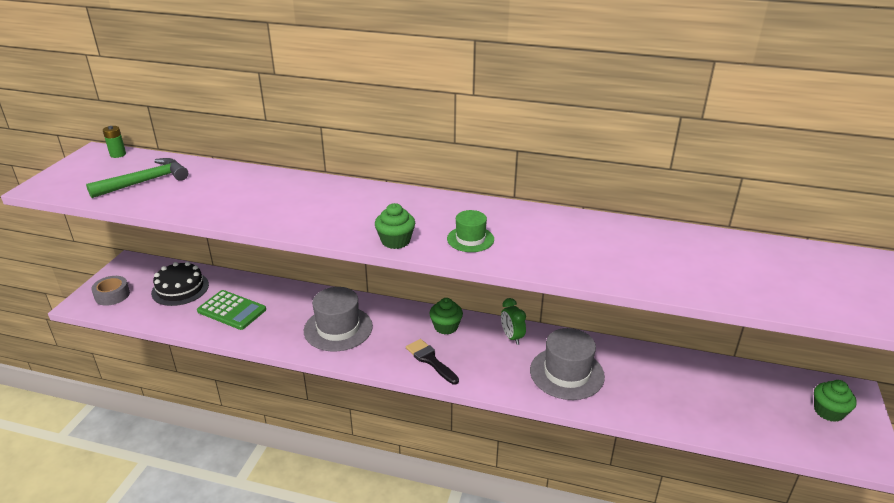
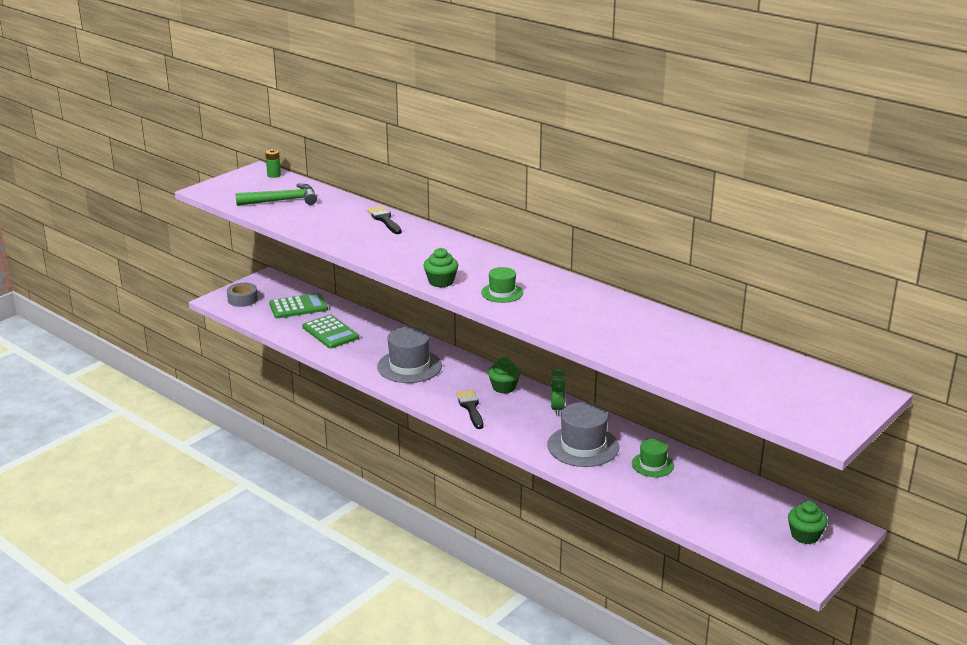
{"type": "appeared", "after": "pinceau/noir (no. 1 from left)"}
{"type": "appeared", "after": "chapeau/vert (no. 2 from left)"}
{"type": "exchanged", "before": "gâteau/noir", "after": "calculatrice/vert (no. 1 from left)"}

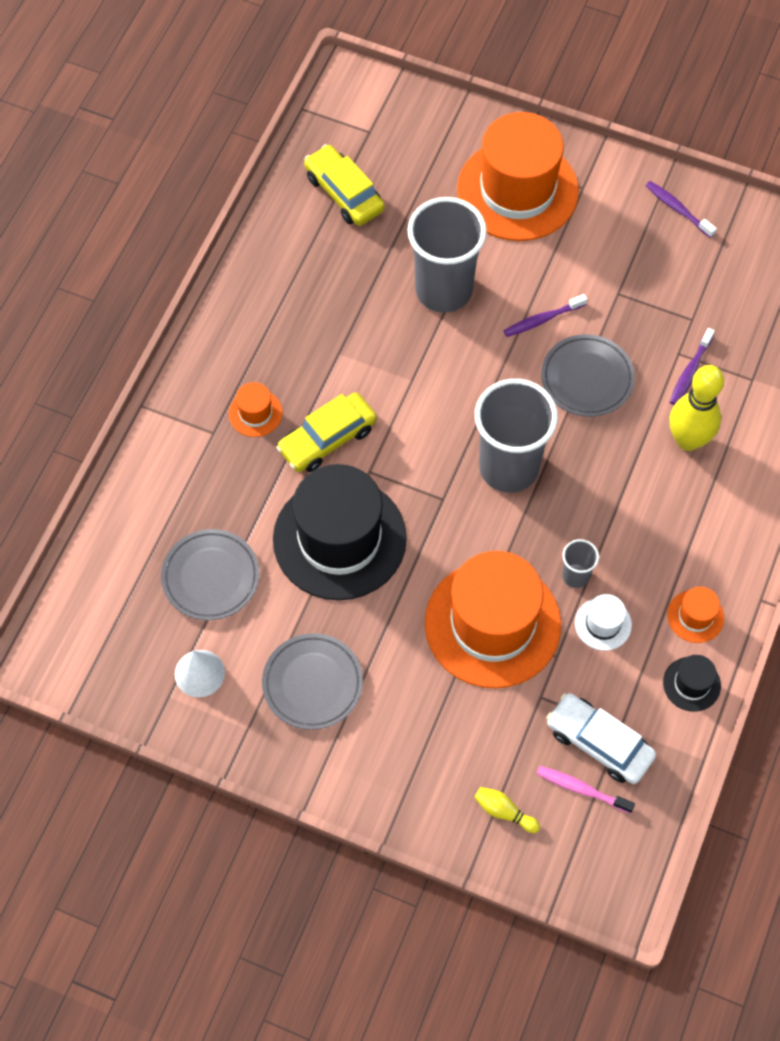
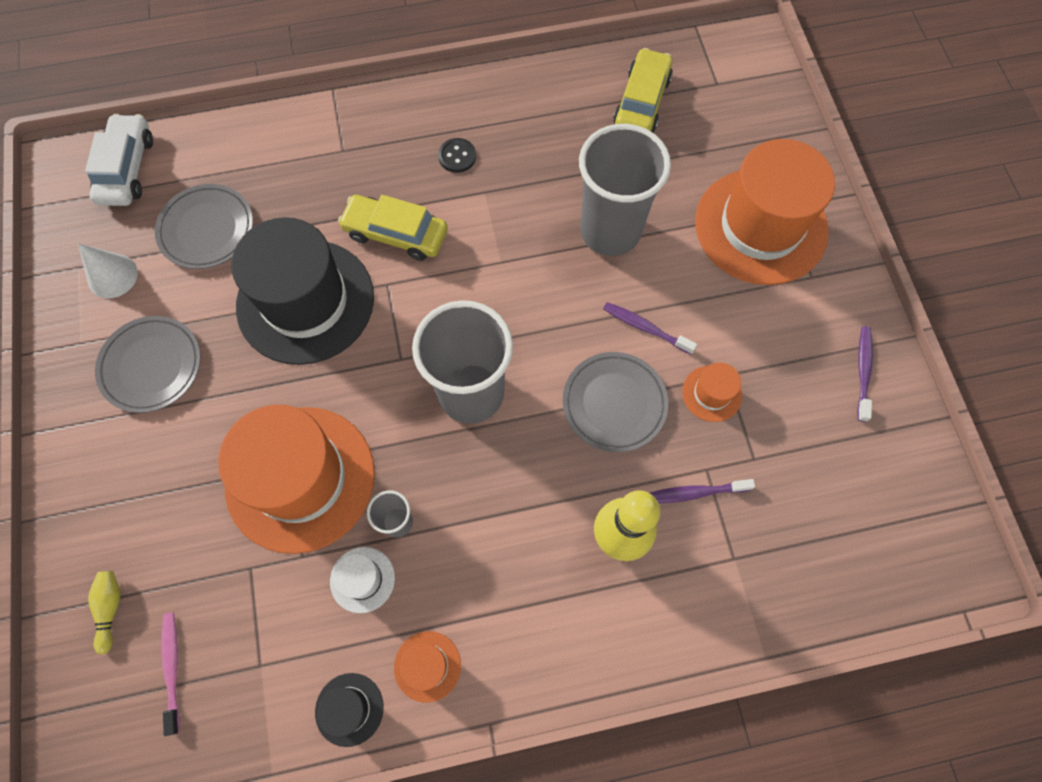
{"type": "appeared", "after": "bouton/noir"}
{"type": "relocated", "before": "chapeau/orange (no. 1 from left in the first image)", "after": "chapeau/orange (no. 3 from left)"}
{"type": "relocated", "before": "voiture/blanc"}

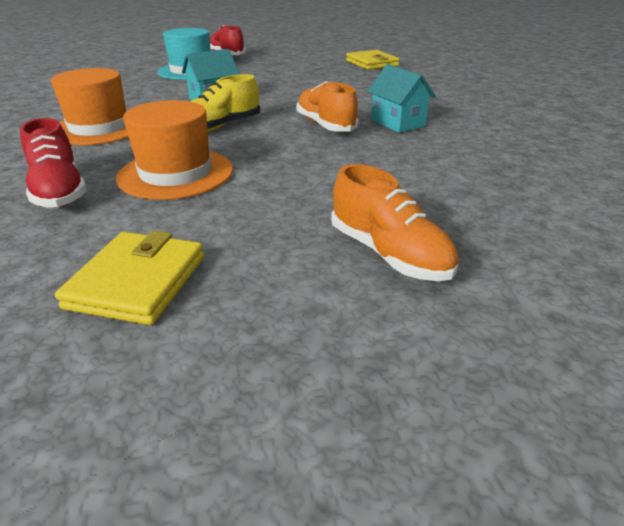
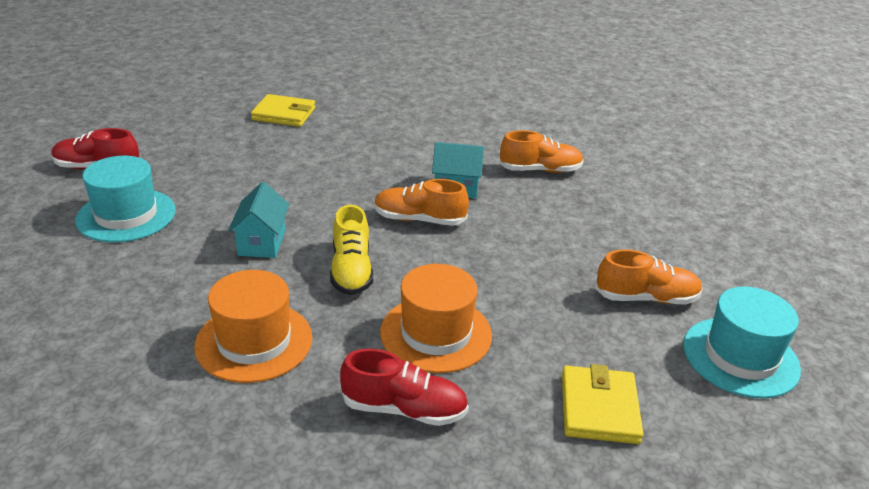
{"type": "appeared", "after": "chaussure/orange (no. 2 from left)"}
{"type": "appeared", "after": "chapeau/turquoise (no. 2 from left)"}
{"type": "spun", "before": "portefeuille/jaune (no. 1 from left in the first image)", "turn": 45}

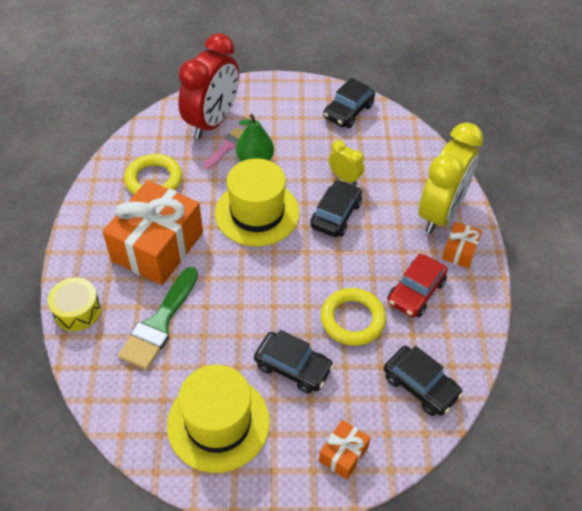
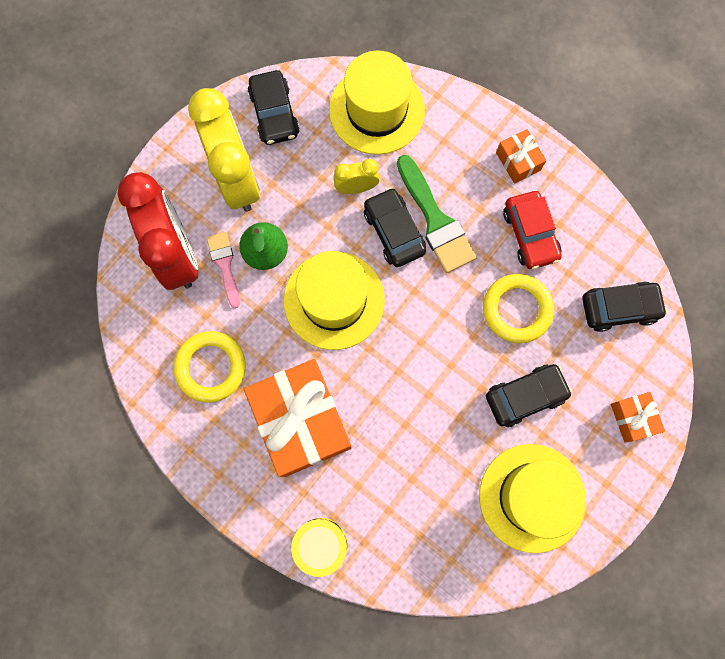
{"type": "appeared", "after": "chapeau/jaune (no. 2 from left)"}
{"type": "relocated", "before": "pinceau/vert"}
{"type": "relocated", "before": "réveil/jaune (no. 2 from left in the first image)", "after": "réveil/jaune (no. 1 from left)"}

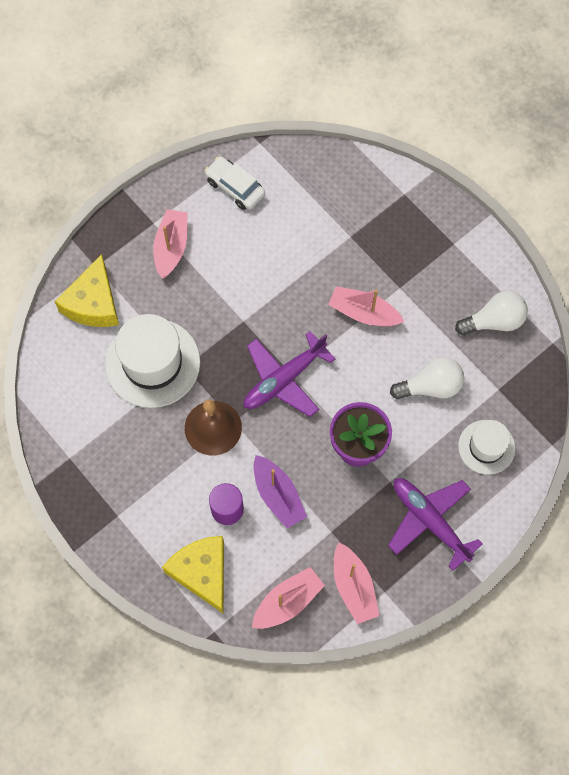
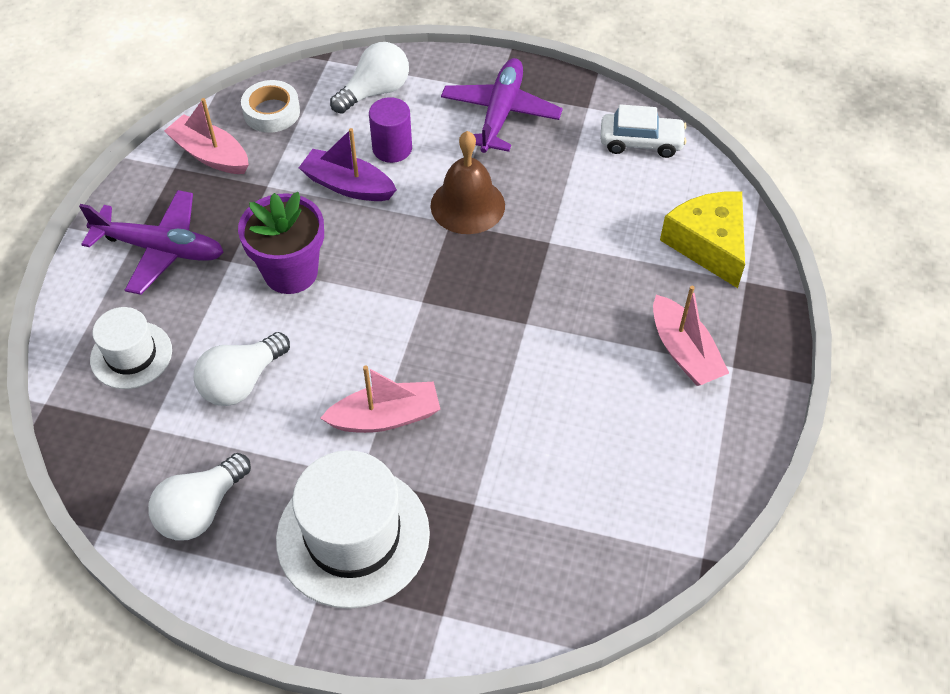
{"type": "relocated", "before": "chapeau/blanc (no. 1 from left in the first image)", "after": "chapeau/blanc (no. 2 from left)"}
{"type": "relocated", "before": "voiture/blanc"}
{"type": "relocated", "before": "avion/violet (no. 1 from left in the first image)", "after": "avion/violet (no. 2 from left)"}
{"type": "exchanged", "before": "fromage/jaune (no. 2 from left)", "after": "ampoule/blanc (no. 3 from left)"}
{"type": "exchanged", "before": "bateau/rose (no. 2 from left)", "after": "ruban adhésif/blanc"}

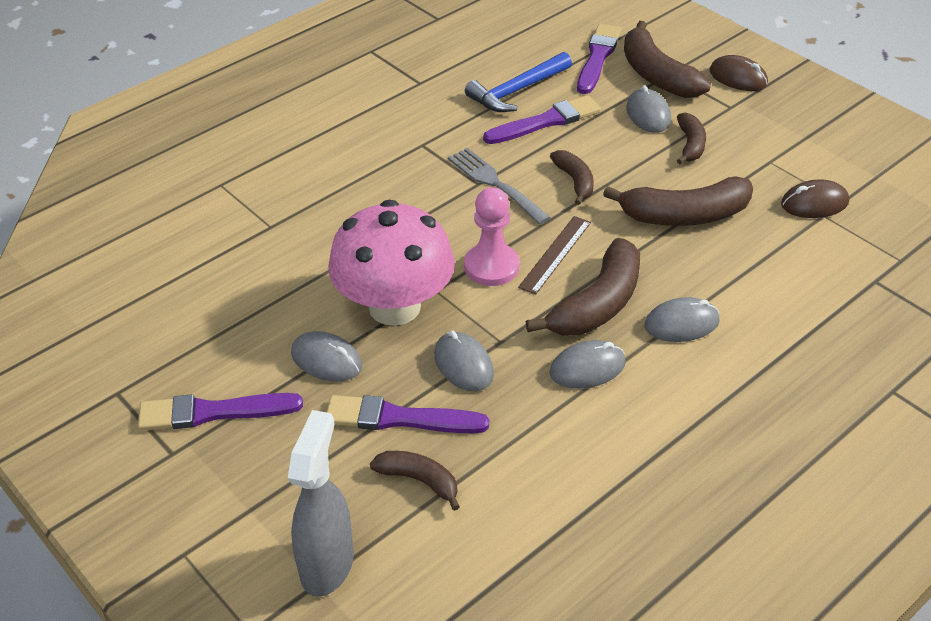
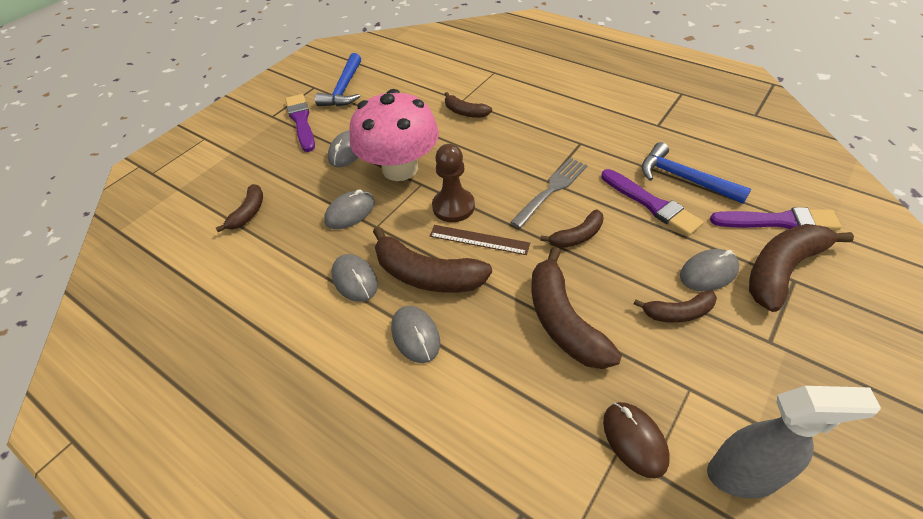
{"type": "missing", "before": "pinceau/violet (no. 2 from left)"}
{"type": "missing", "before": "souris/marron (no. 1 from left)"}
{"type": "appeared", "after": "marteau/bleu (no. 1 from left)"}
{"type": "appeared", "after": "banane/marron (no. 3 from left)"}
{"type": "relocated", "before": "vaporisateur/gris"}
{"type": "colour", "before": "pion/rose", "after": "pion/marron"}

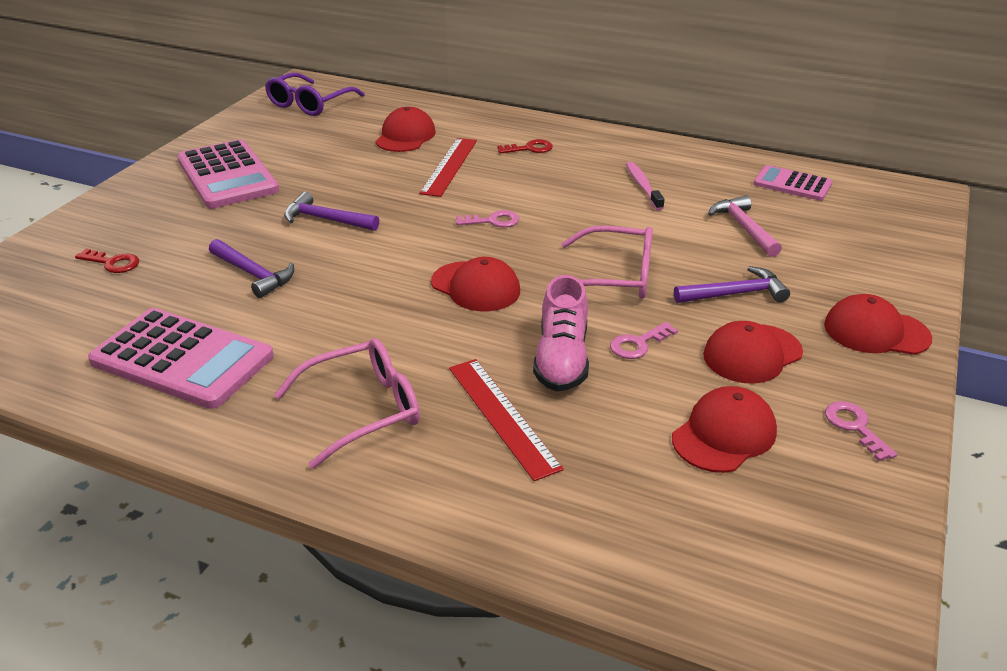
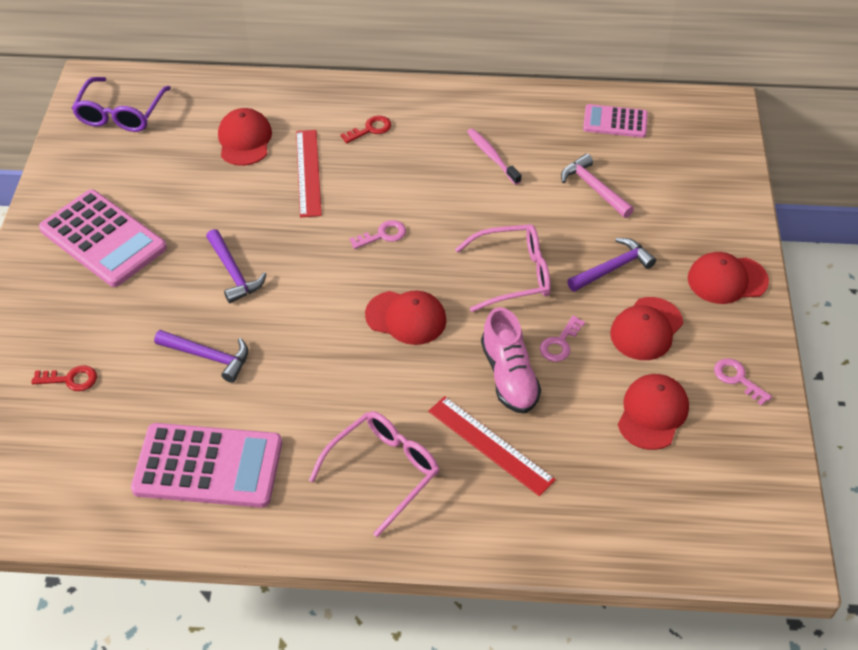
{"type": "spun", "before": "marteau/violet (no. 2 from left)", "turn": -120}

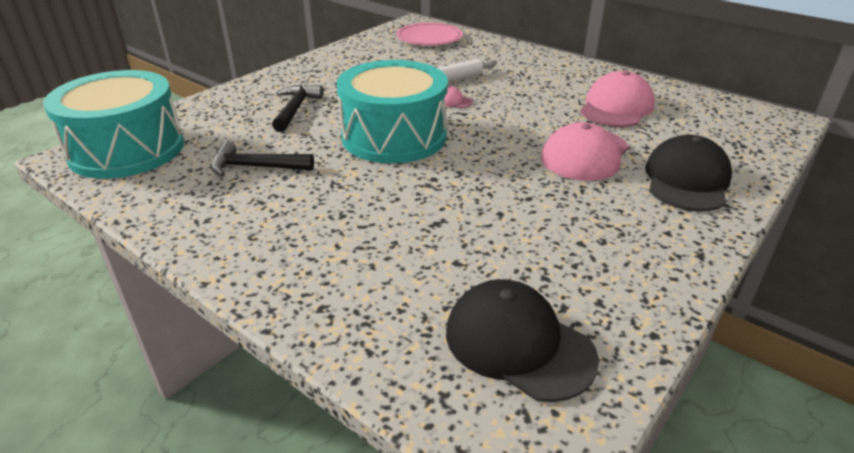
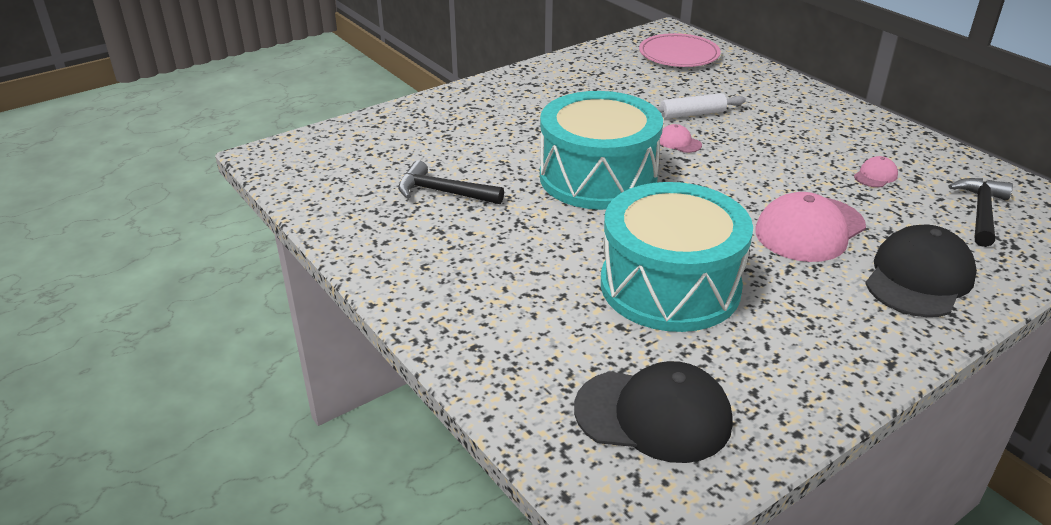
{"type": "relocated", "before": "tambour/turquoise (no. 1 from left in the first image)", "after": "tambour/turquoise (no. 2 from left)"}
{"type": "relocated", "before": "marteau/noir (no. 2 from left)"}
{"type": "spun", "before": "casquette/noir (no. 1 from left)", "turn": 135}
{"type": "size", "before": "casquette/rose (no. 3 from left)", "scale": 0.45}

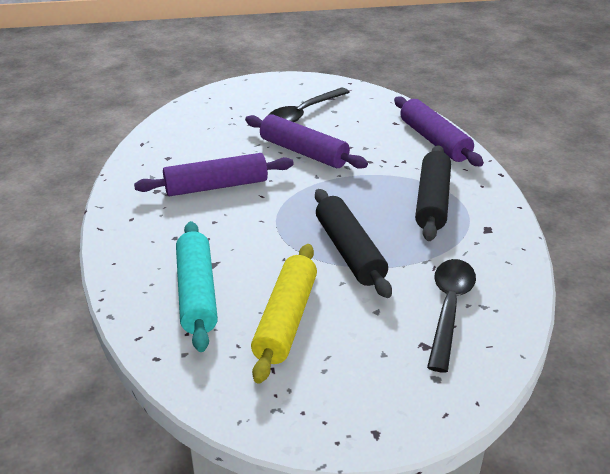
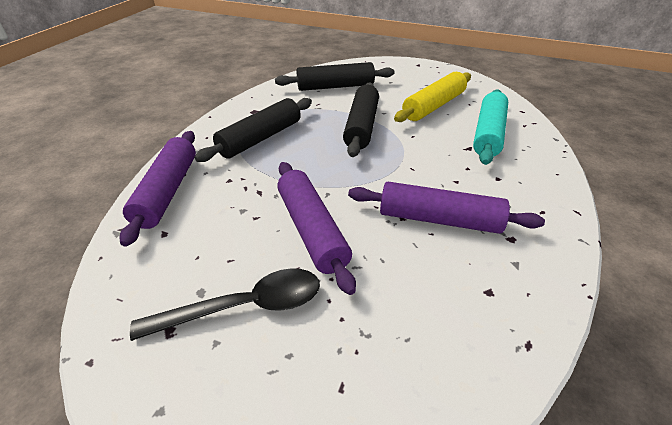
{"type": "exchanged", "before": "cuillère/noir (no. 2 from left)", "after": "rouleau à pâtisserie/noir (no. 2 from left)"}

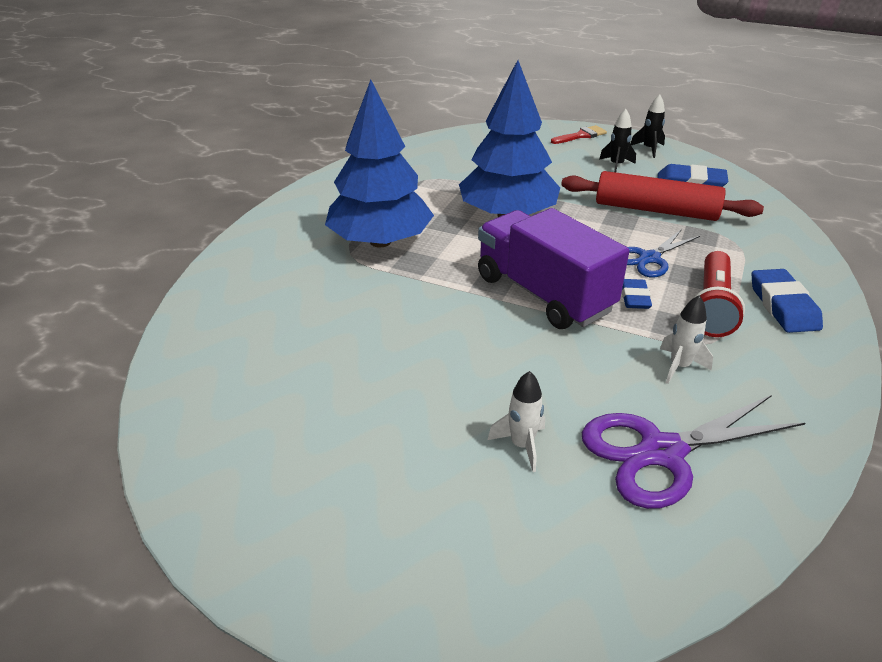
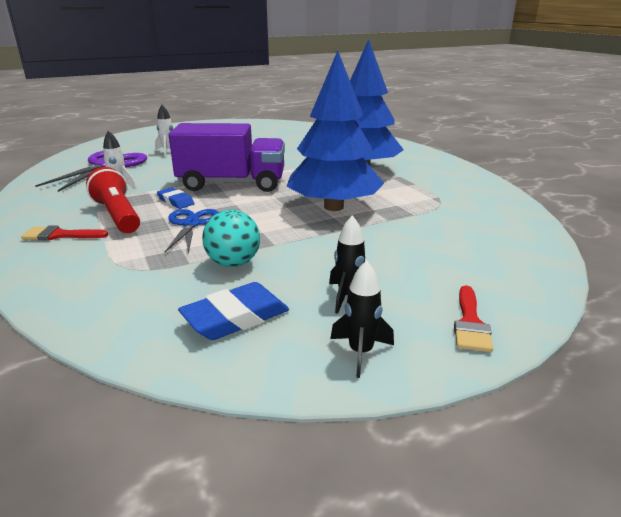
{"type": "exchanged", "before": "rouleau à pâtisserie/rouge", "after": "balle/turquoise"}
{"type": "exchanged", "before": "gomme/bleu (no. 3 from left)", "after": "pinceau/rouge (no. 1 from left)"}

